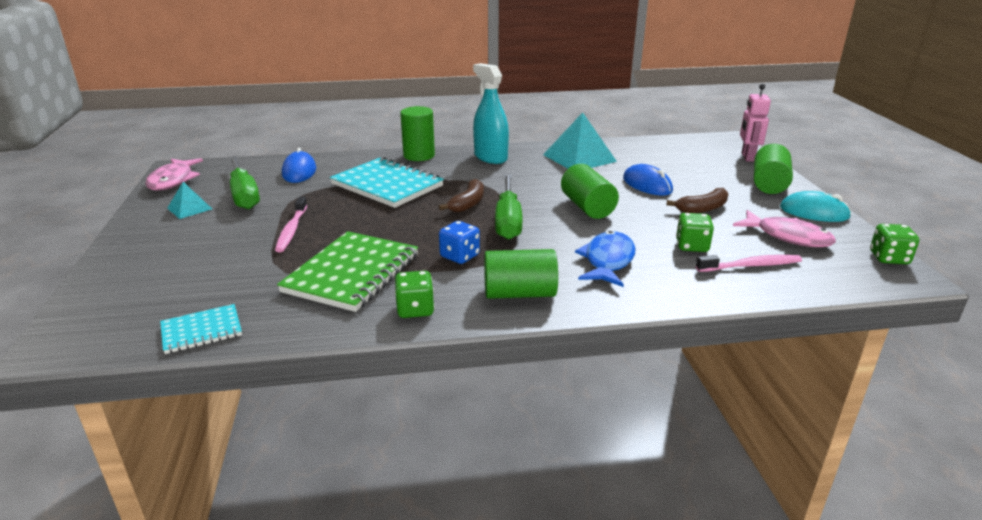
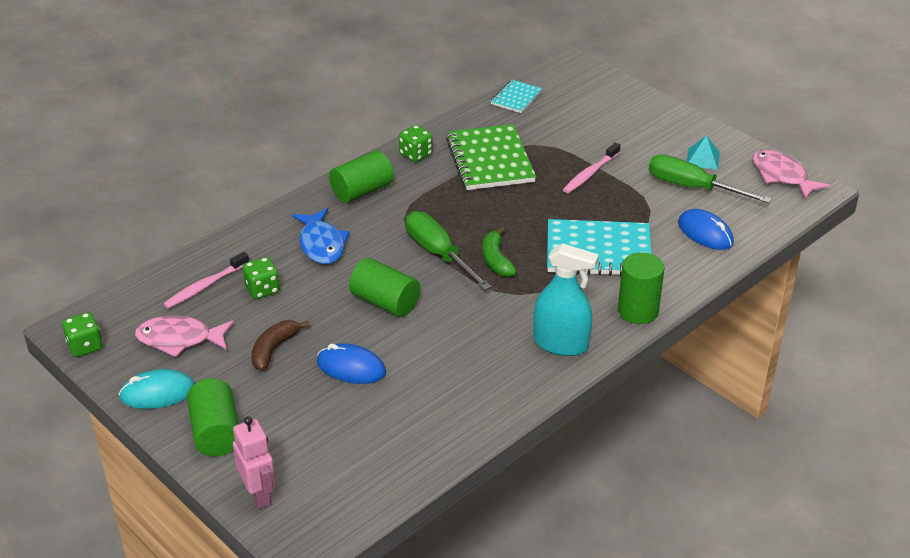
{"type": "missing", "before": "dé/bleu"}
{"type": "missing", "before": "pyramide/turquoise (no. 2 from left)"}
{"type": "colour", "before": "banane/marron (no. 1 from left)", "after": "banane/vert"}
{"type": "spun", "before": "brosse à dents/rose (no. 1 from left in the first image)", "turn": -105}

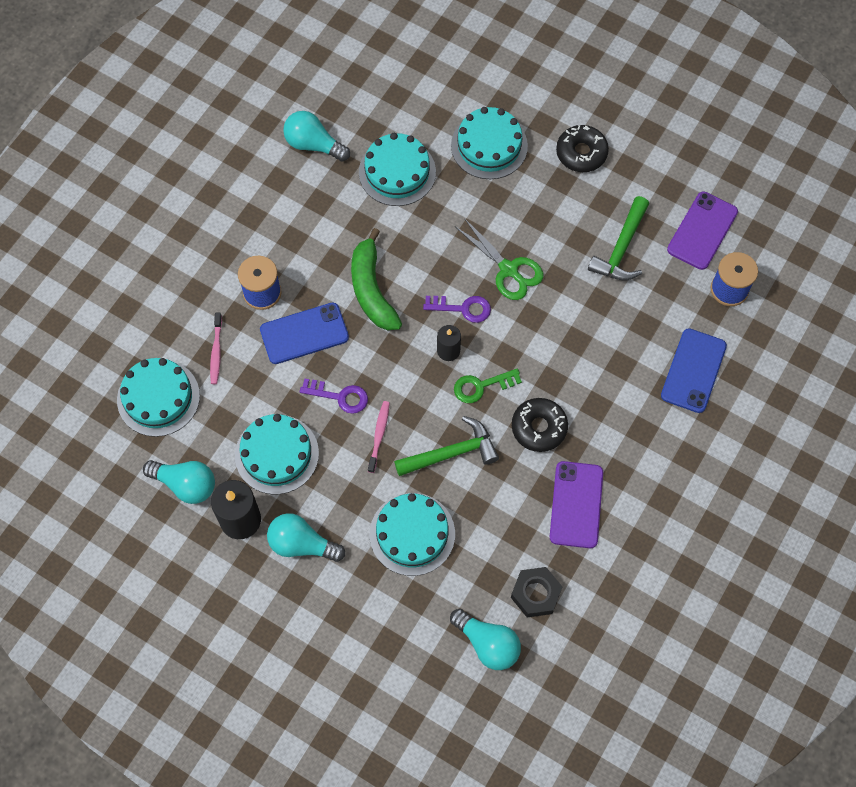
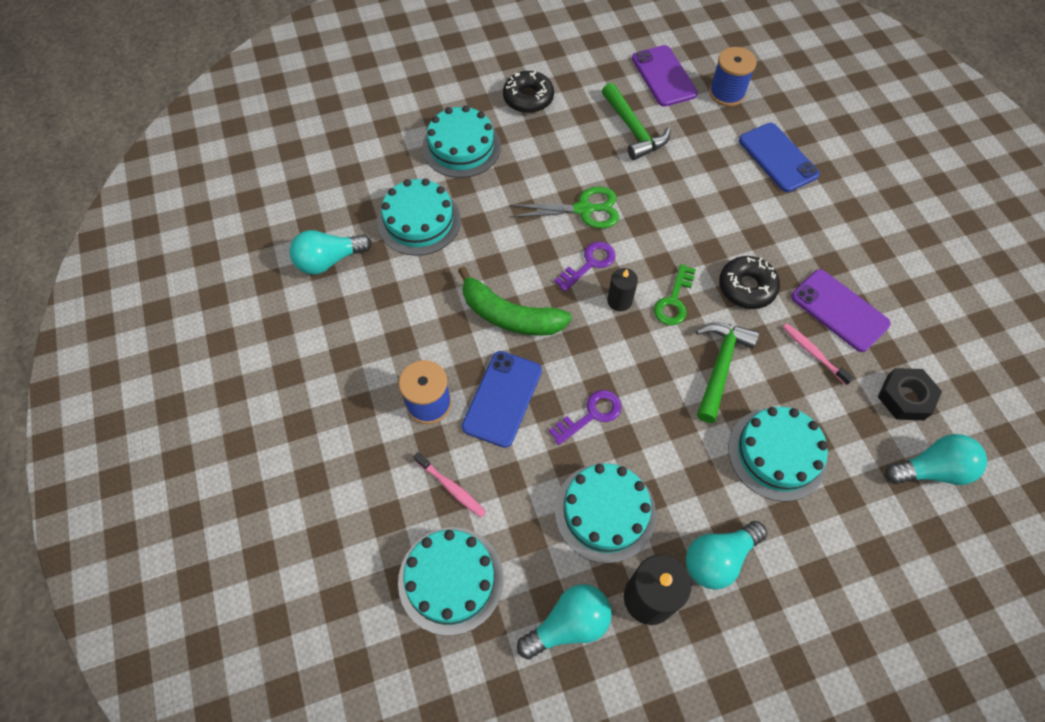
{"type": "relocated", "before": "brosse à dents/rose (no. 2 from left)"}

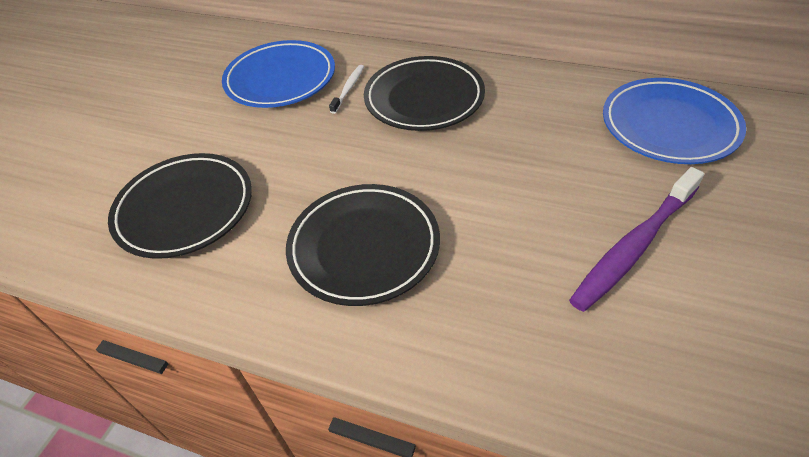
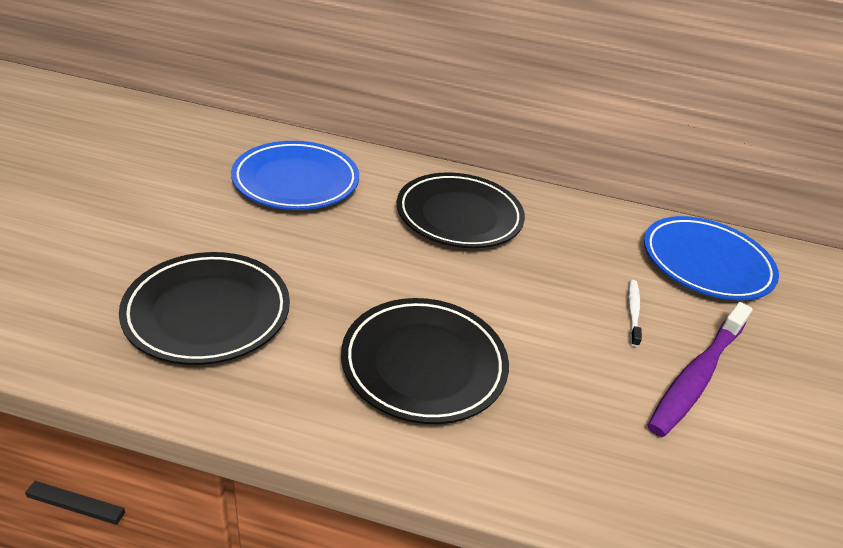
{"type": "relocated", "before": "brosse à dents/blanc"}

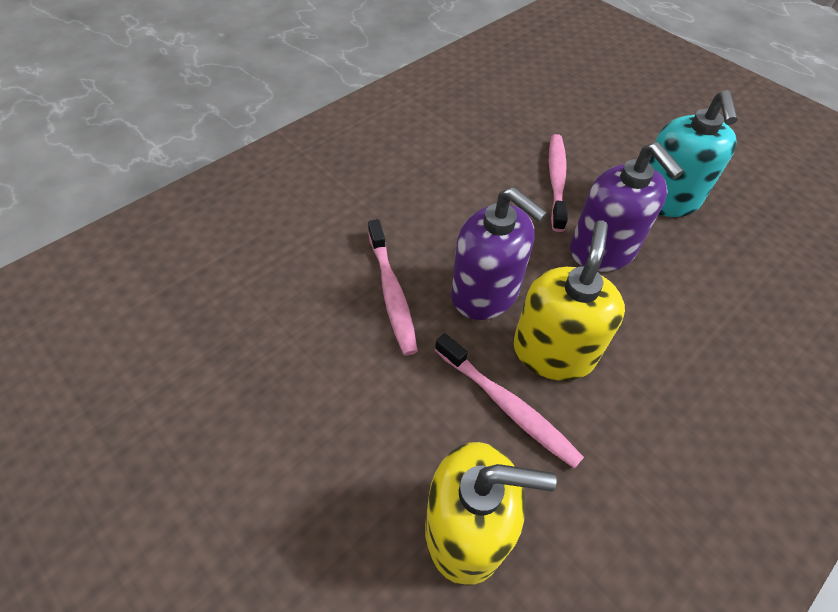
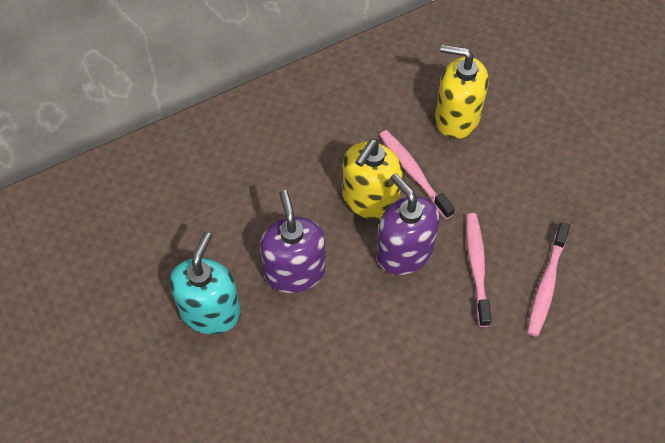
{"type": "relocated", "before": "brosse à dents/rose (no. 3 from left)"}

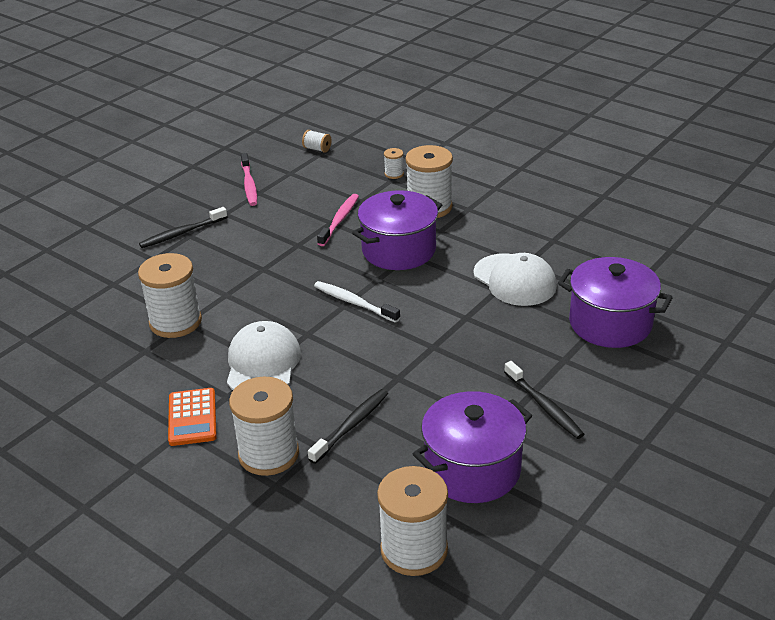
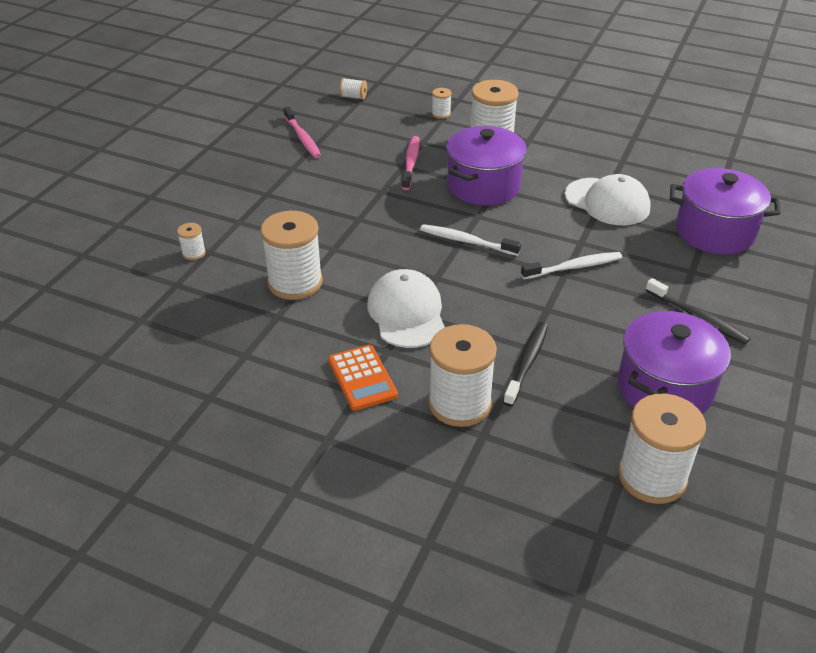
{"type": "missing", "before": "brosse à dents/noir (no. 1 from left)"}
{"type": "appeared", "after": "bobine/blanc (no. 1 from left)"}
{"type": "appeared", "after": "brosse à dents/blanc (no. 2 from left)"}

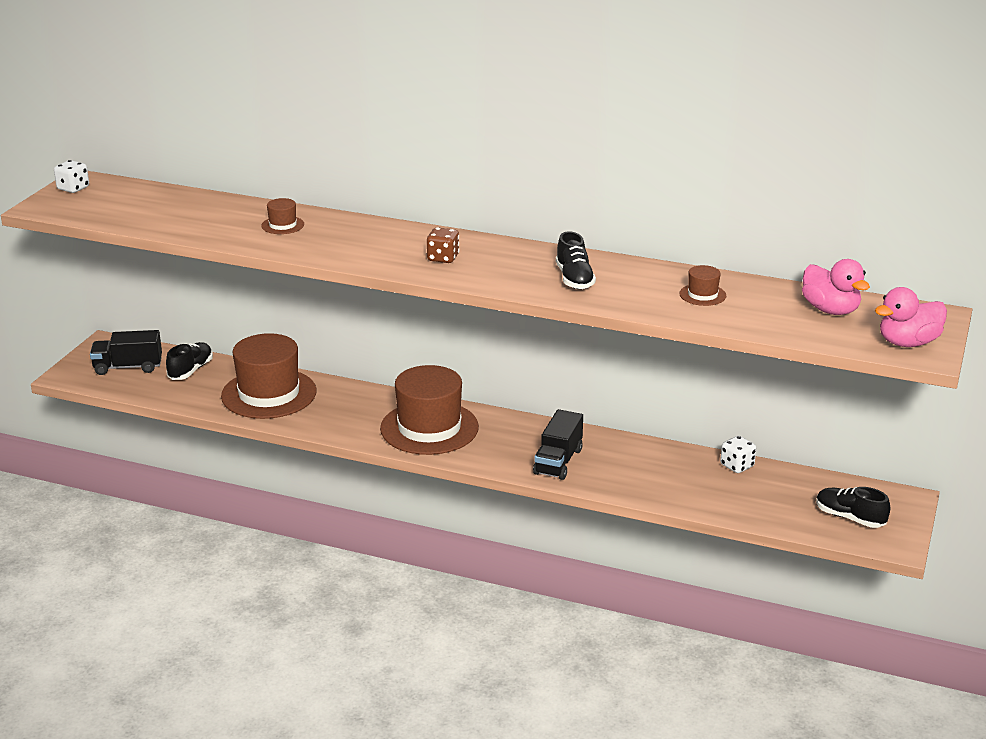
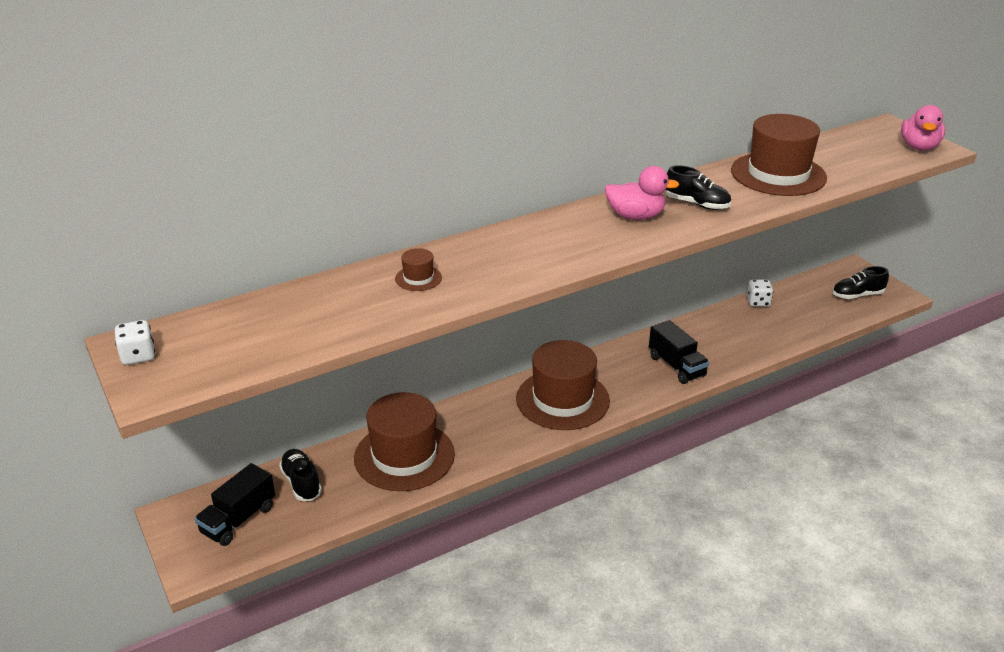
{"type": "missing", "before": "dé/marron"}
{"type": "relocated", "before": "canard/rose (no. 1 from left)"}
{"type": "size", "before": "chapeau/marron (no. 4 from left)", "scale": 2.38}

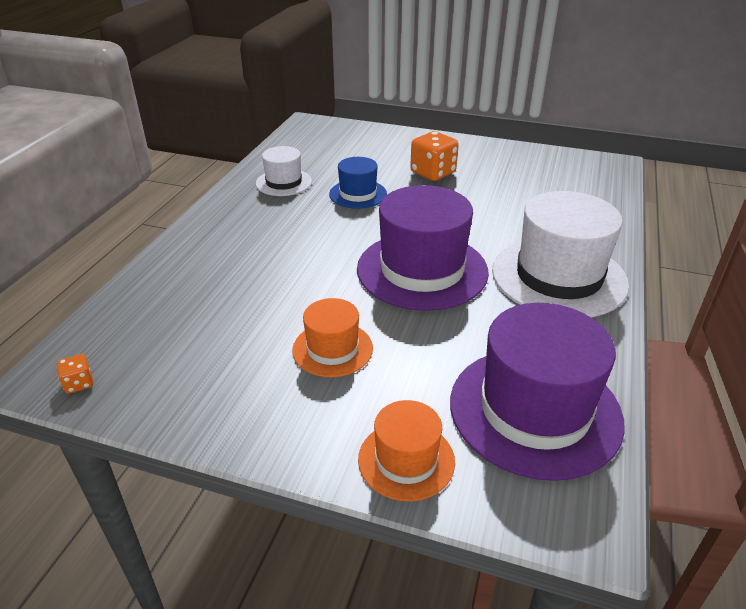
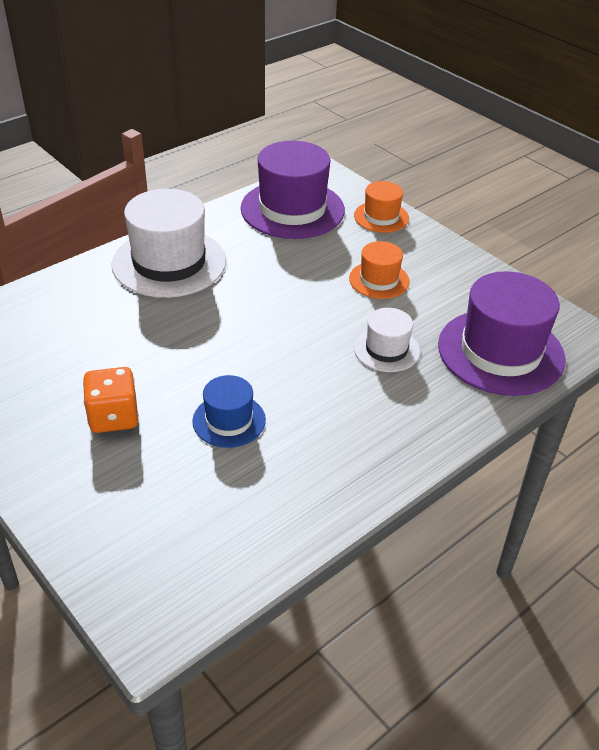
{"type": "missing", "before": "dé/orange (no. 1 from left)"}
{"type": "relocated", "before": "chapeau/blanc (no. 1 from left in the first image)", "after": "chapeau/blanc (no. 2 from left)"}
{"type": "relocated", "before": "chapeau/violet (no. 1 from left in the first image)", "after": "chapeau/violet (no. 2 from left)"}

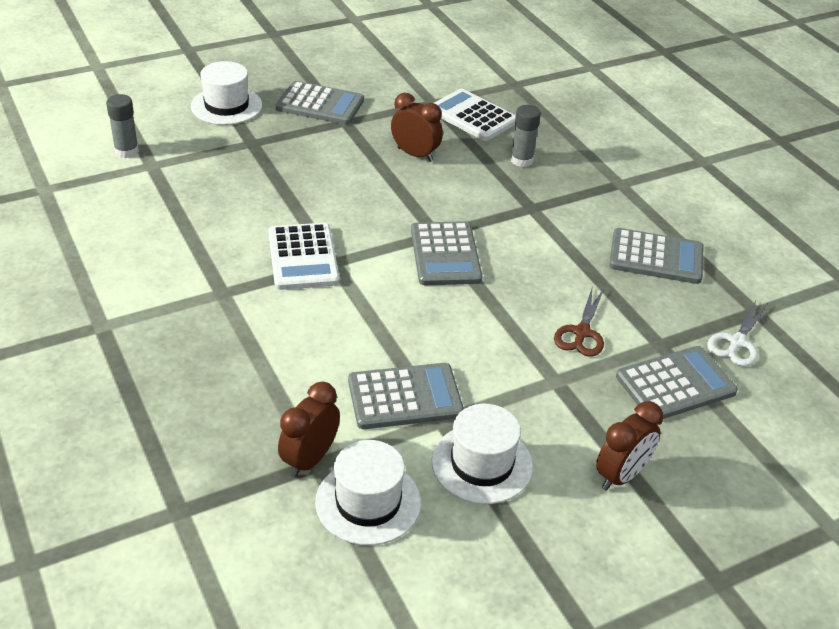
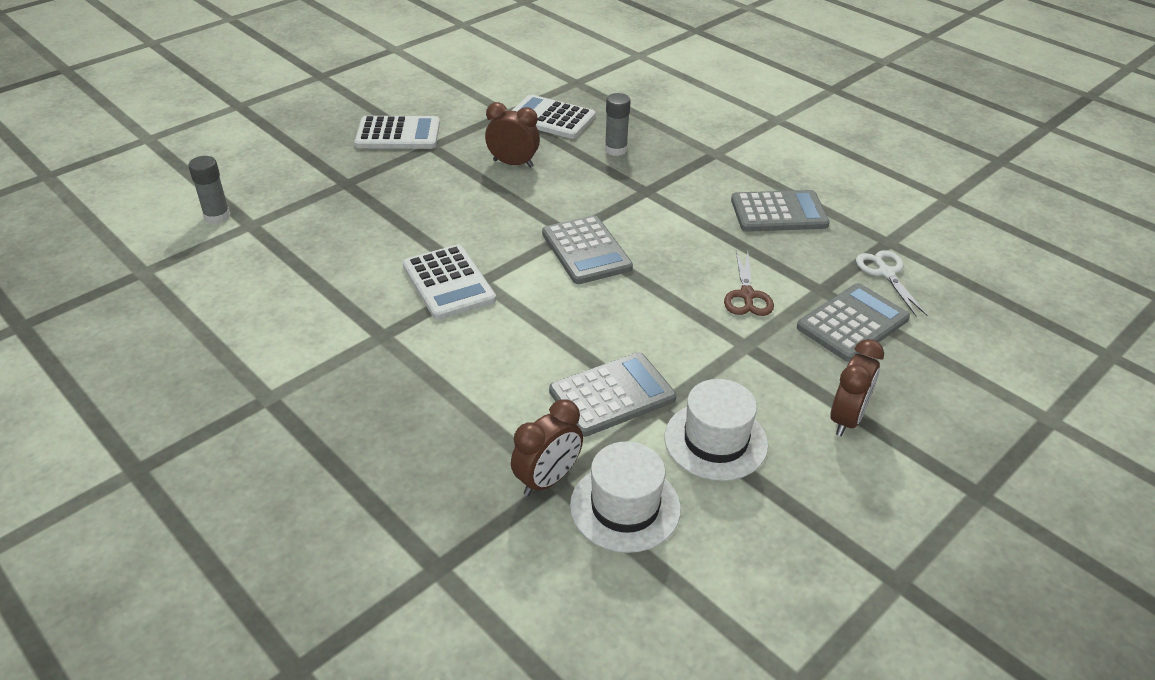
{"type": "missing", "before": "chapeau/blanc (no. 1 from left)"}
{"type": "colour", "before": "calculatrice/gris (no. 1 from left)", "after": "calculatrice/blanc (no. 1 from left)"}
{"type": "spun", "before": "réveil/marron (no. 1 from left in the first image)", "turn": -150}
{"type": "spun", "before": "ciseaux/blanc", "turn": 150}

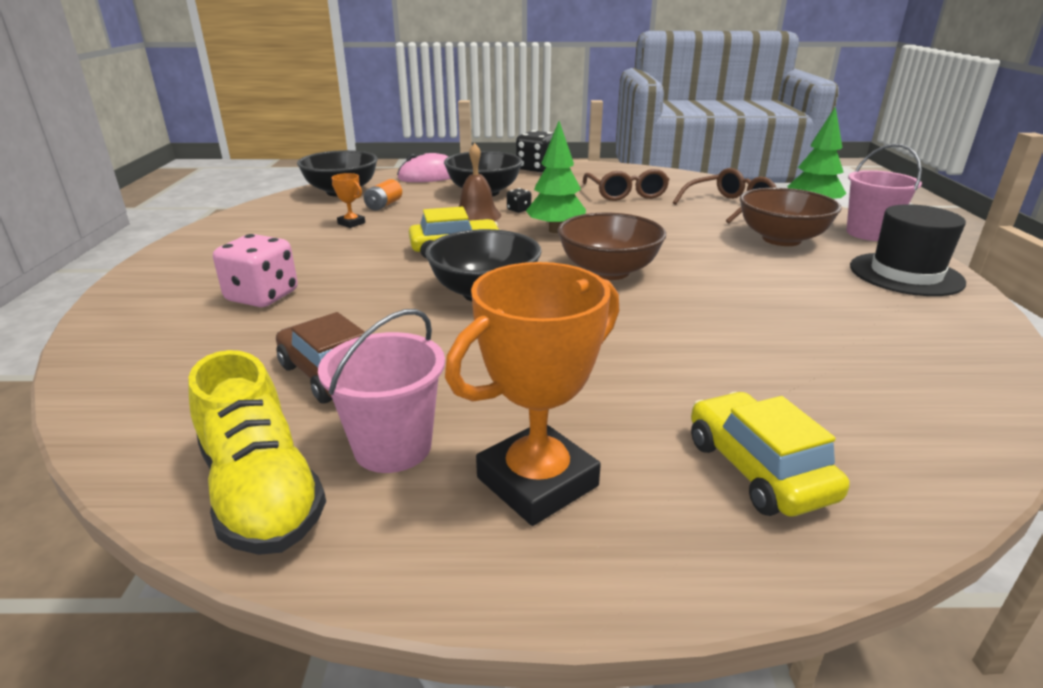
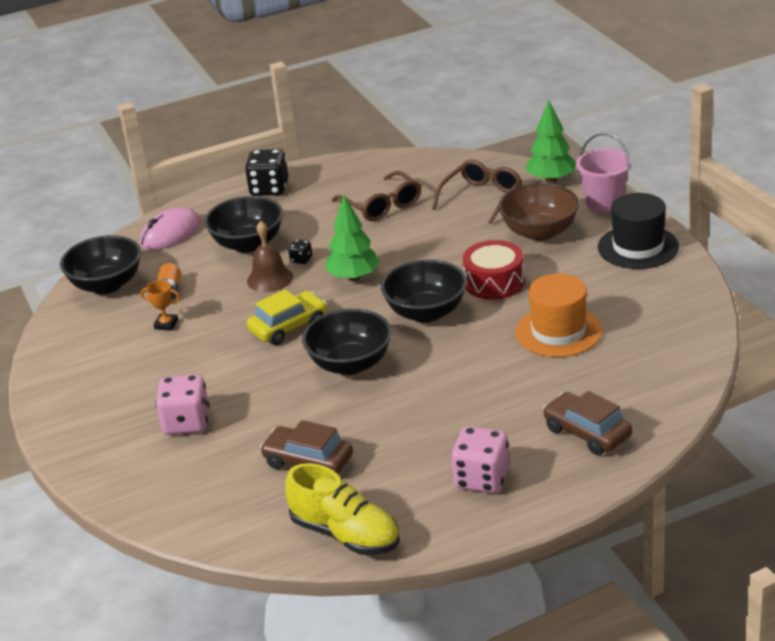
{"type": "missing", "before": "seau/rose (no. 1 from left)"}
{"type": "appeared", "after": "tambour/rouge"}
{"type": "appeared", "after": "chapeau/orange"}
{"type": "exchanged", "before": "trophée/orange (no. 2 from left)", "after": "dé/rose (no. 2 from left)"}
{"type": "colour", "before": "bol/marron (no. 1 from left)", "after": "bol/noir (no. 4 from left)"}
{"type": "colour", "before": "voiture/jaune (no. 2 from left)", "after": "voiture/marron (no. 2 from left)"}

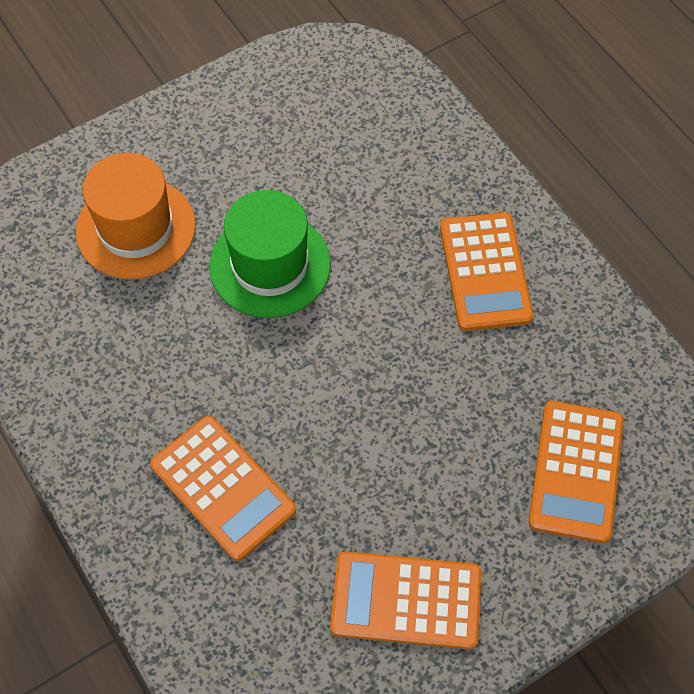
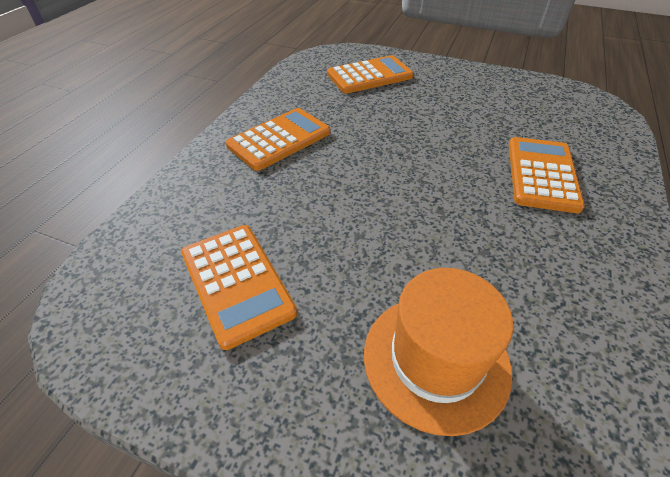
{"type": "missing", "before": "chapeau/vert"}
{"type": "relocated", "before": "calculatrice/orange (no. 2 from left in the first image)", "after": "calculatrice/orange (no. 1 from left)"}

